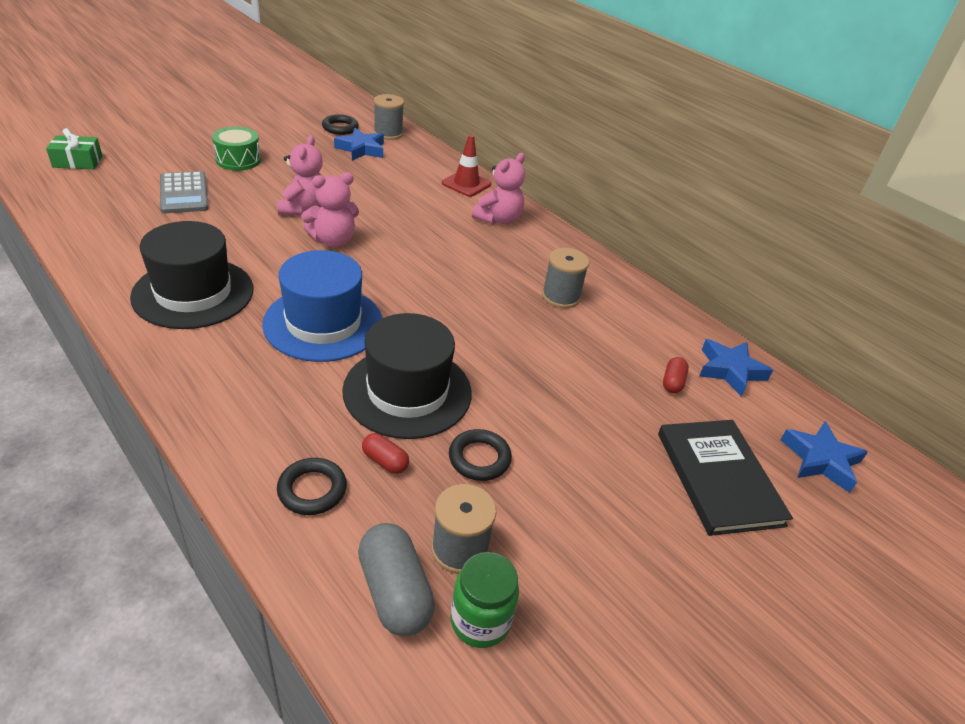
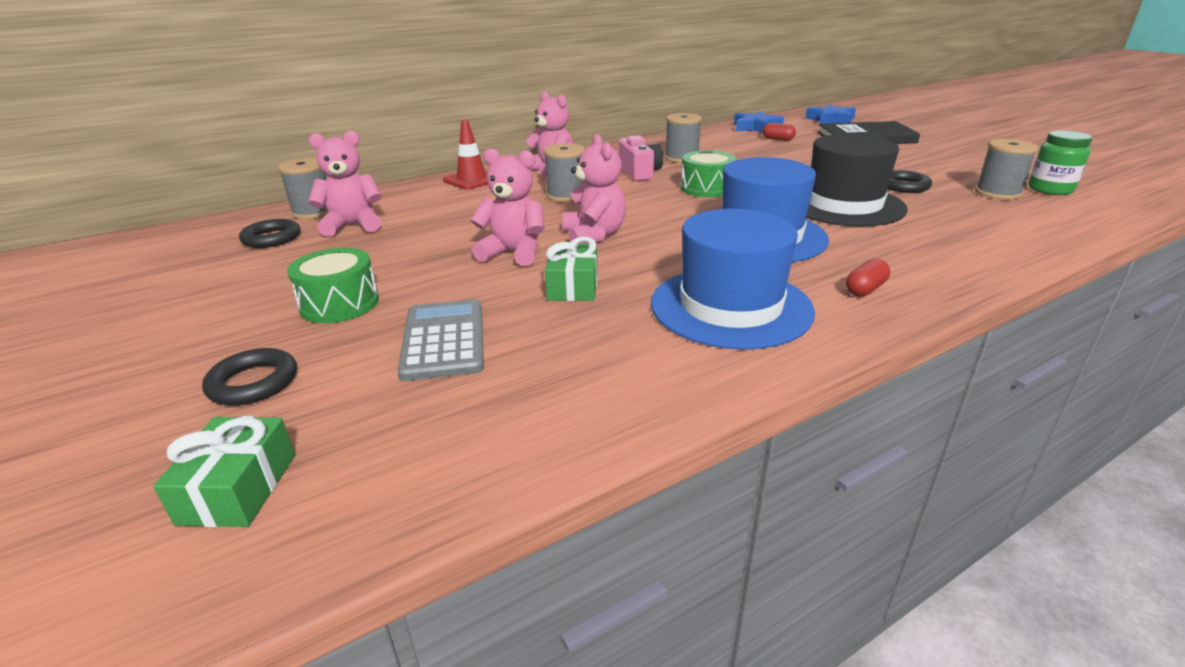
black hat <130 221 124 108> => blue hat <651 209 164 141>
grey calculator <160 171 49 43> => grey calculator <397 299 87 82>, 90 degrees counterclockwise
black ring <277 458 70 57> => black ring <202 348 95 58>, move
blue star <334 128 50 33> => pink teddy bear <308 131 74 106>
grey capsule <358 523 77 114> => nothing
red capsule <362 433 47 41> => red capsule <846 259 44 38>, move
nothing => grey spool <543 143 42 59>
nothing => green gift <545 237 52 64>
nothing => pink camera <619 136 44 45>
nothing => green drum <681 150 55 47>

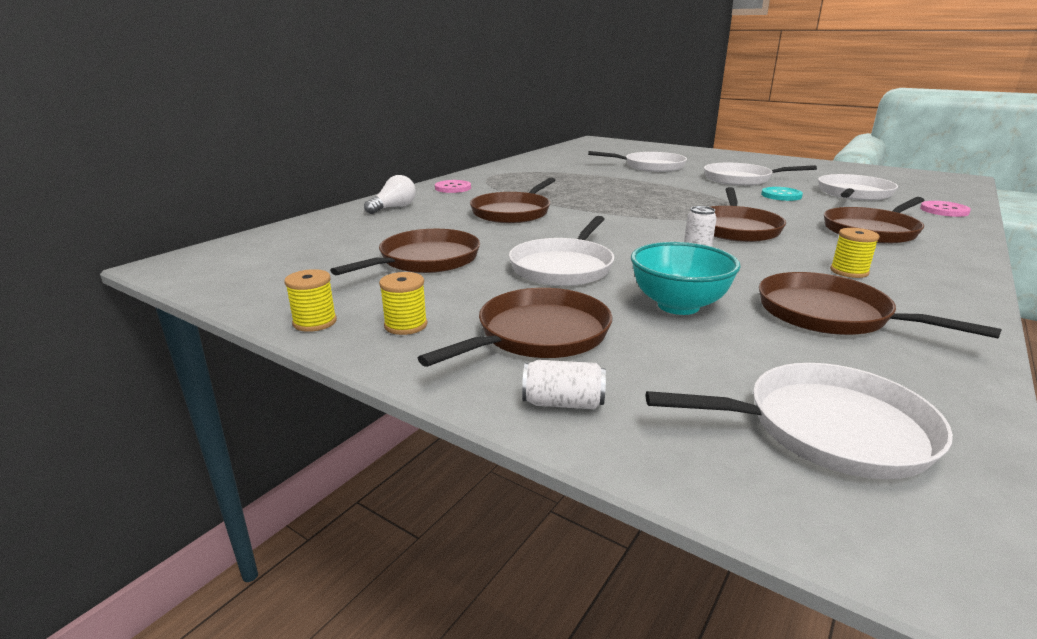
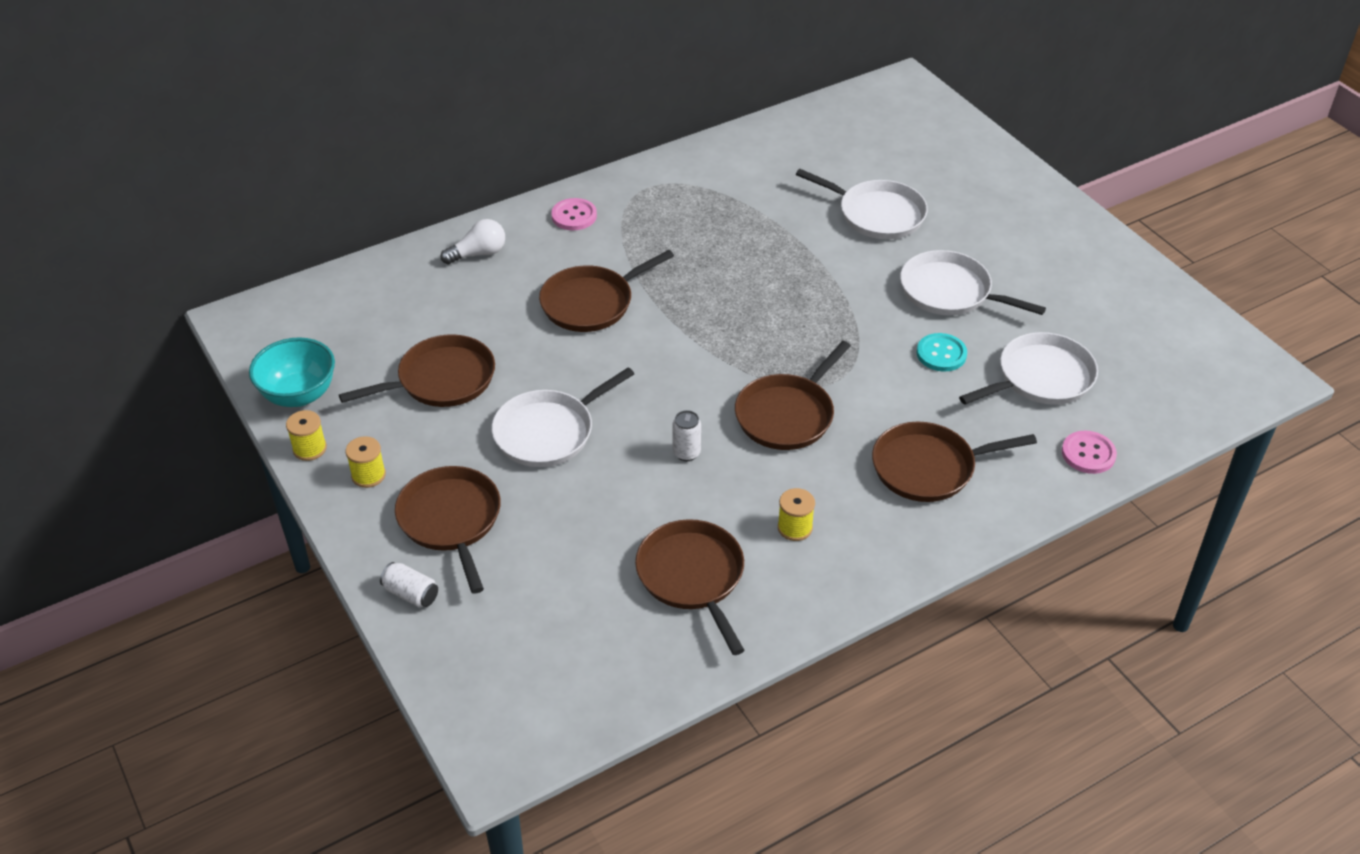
brown pan <418 288 194 79> => brown pan <395 466 106 128>, 90 degrees counterclockwise
turquoise bowl <631 242 110 73> => turquoise bowl <249 337 86 70>, move
white pan <646 363 307 116> => nothing

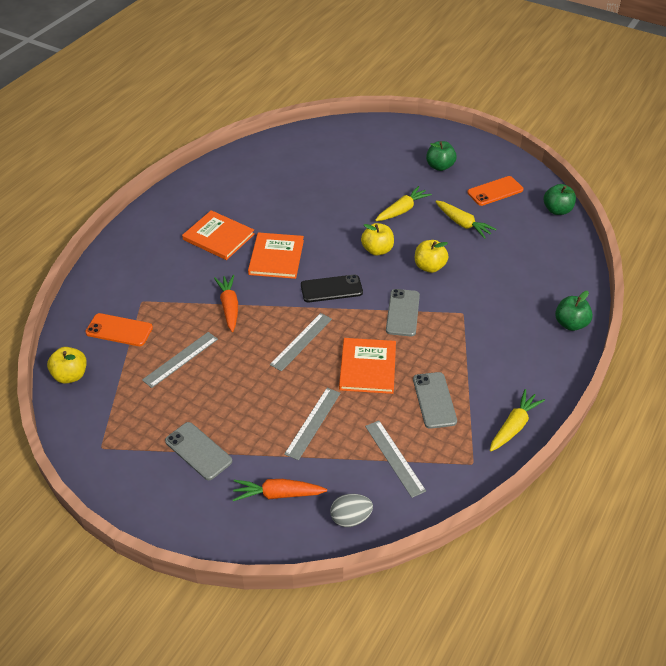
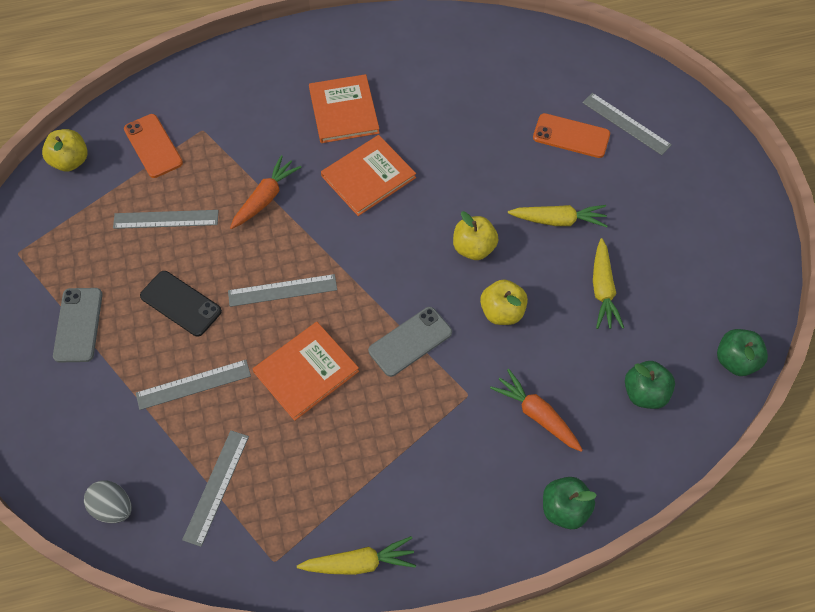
orange carrot <233 479 94 22> => orange carrot <490 369 93 83>, move
black phone <301 275 62 27> => black phone <140 271 82 66>, move
grey phone <413 372 44 57> => nothing
green apple <426 141 31 30> => green apple <625 361 50 48>, move
orange phone <467 176 56 30> => orange phone <533 113 77 45>, move
nothing => grey ruler <582 93 90 62>

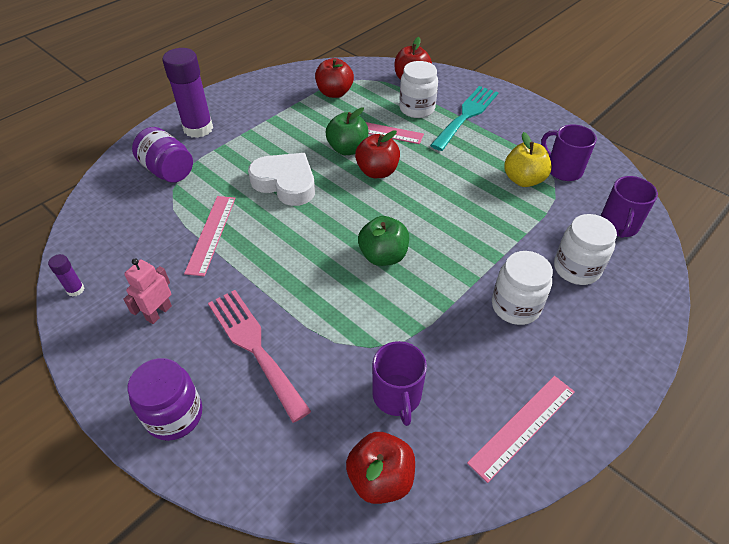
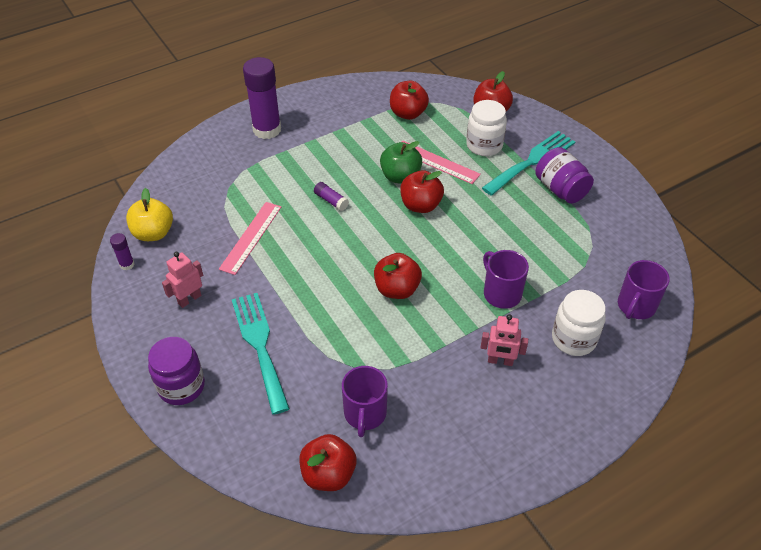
purple jar <132 127 61 56> => purple jar <535 147 59 57>, move
pink fork <208 290 103 133> => turquoise fork <232 293 58 122>
white heart <248 153 67 53> => purple glue stick <314 182 35 29>
green apple <358 216 51 50> => red apple <374 253 48 46>
pink ruler <467 376 108 107> => nothing
white jar <492 251 61 74> => pink robot <481 314 47 52>
yellow apple <504 132 48 55> => yellow apple <126 188 47 53>, move
purple mug <541 124 56 57> => purple mug <483 250 46 59>, move

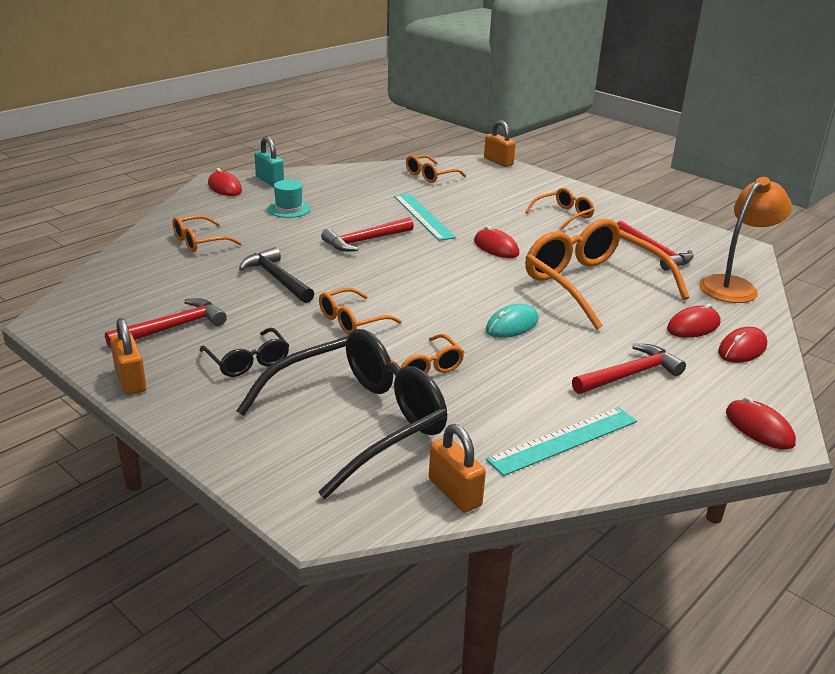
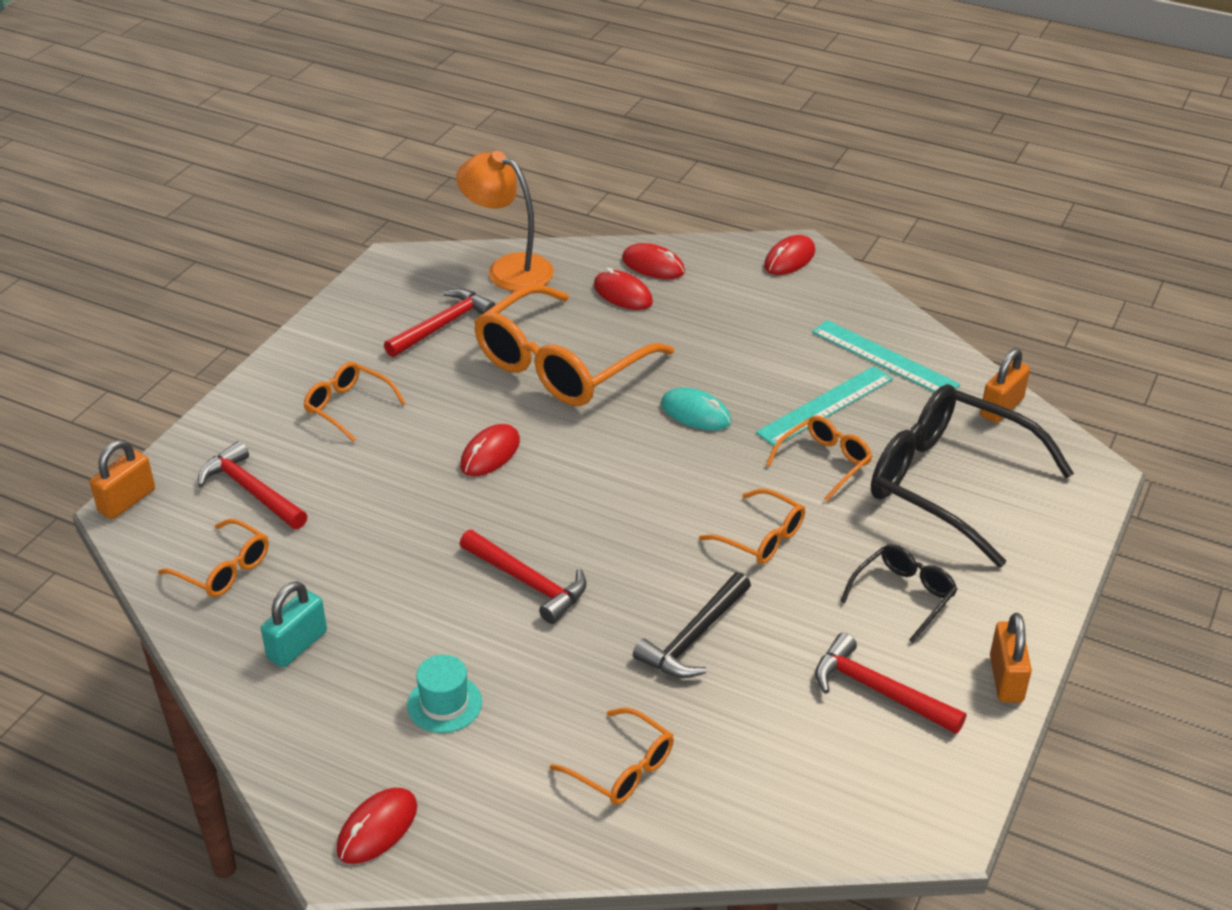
orange padlock <110 318 36 77> => orange padlock <990 613 42 90>, 45 degrees counterclockwise
turquoise padlock <254 136 30 51> => turquoise padlock <261 581 66 86>, move
turquoise ruler <394 194 62 47> => turquoise ruler <756 366 137 80>, move
red hammer <572 344 114 50> => red hammer <198 441 110 88>, move

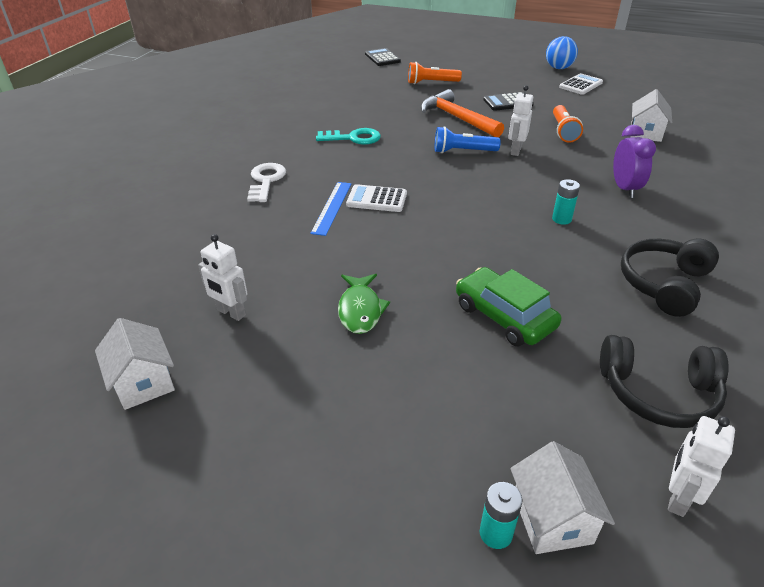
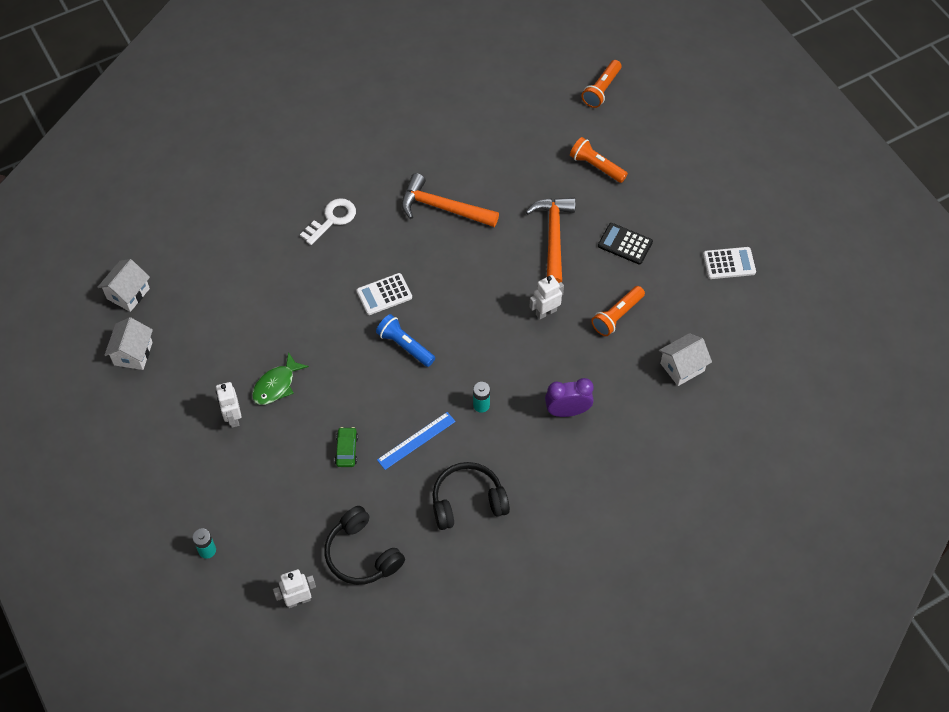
white robot <198 234 49 87> => white robot <216 382 25 46>, move
blue ruler <310 182 41 54> => blue ruler <377 412 79 58>, move
turquoise key <316 128 65 17> => orange hammer <402 173 97 54>
white calculator <346 184 61 28> => white calculator <356 273 56 42>, 75 degrees counterclockwise
black calculator <365 48 36 18> => orange flashlight <582 60 39 48>
blue flashlight <435 126 66 27> => blue flashlight <376 314 59 53>, move
green car <456 267 106 79> => green car <335 427 23 40>, x0.56
white house <510 441 105 113> => white house <97 259 53 53>, move
blue ball <546 36 32 33> => nothing
purple clock <613 125 43 73> => purple clock <545 378 49 39>, 135 degrees counterclockwise

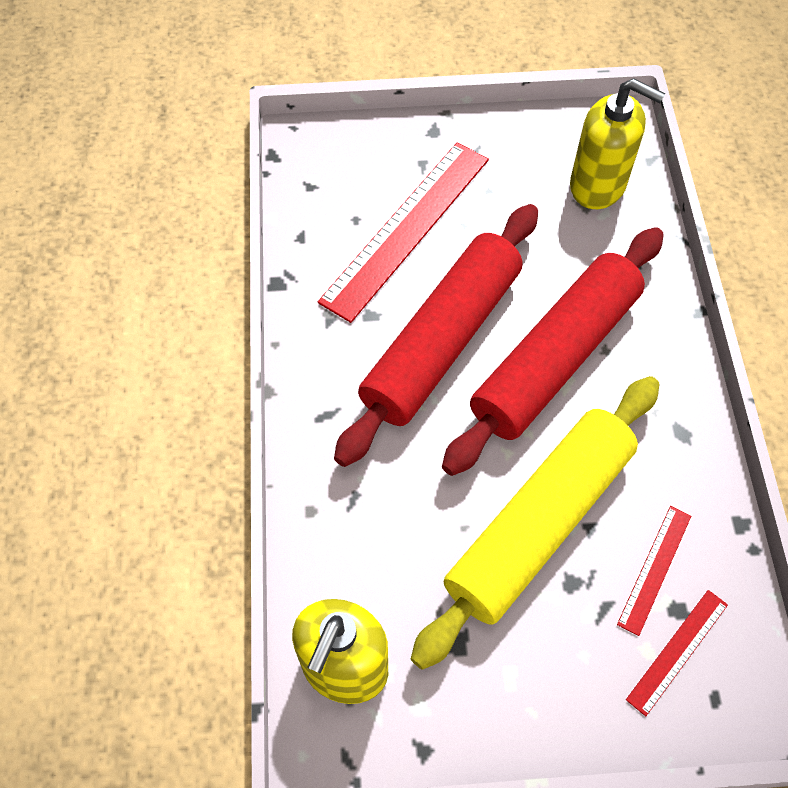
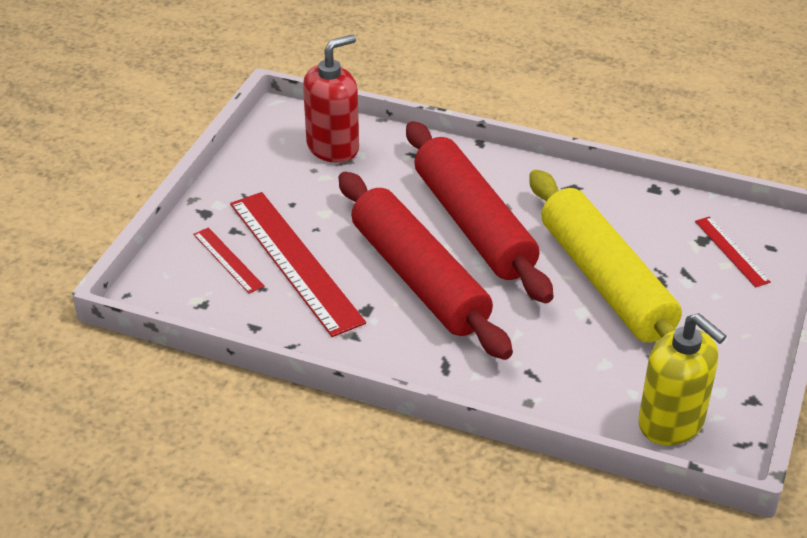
yellow soap dispenser <570 78 95 131> => red soap dispenser <303 34 56 129>
red ruler <617 506 74 130> => red ruler <193 227 71 67>, move

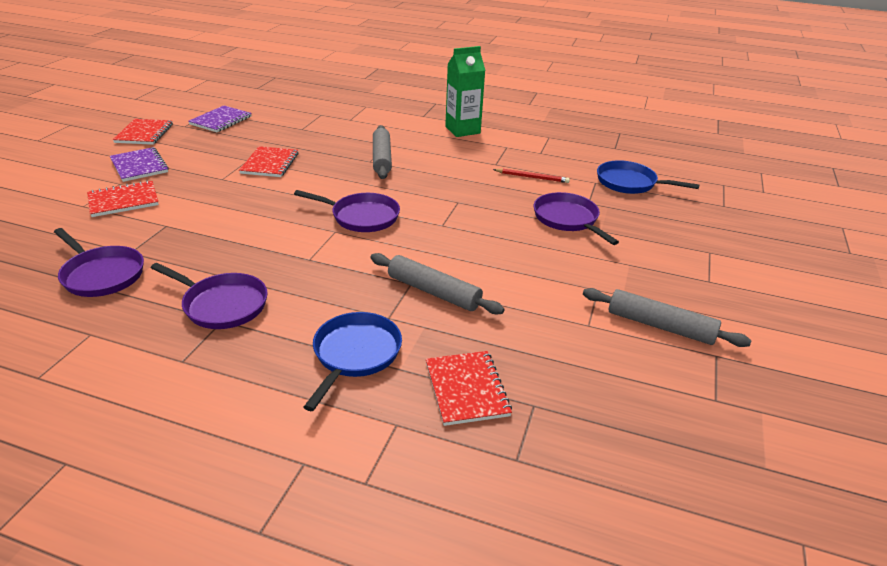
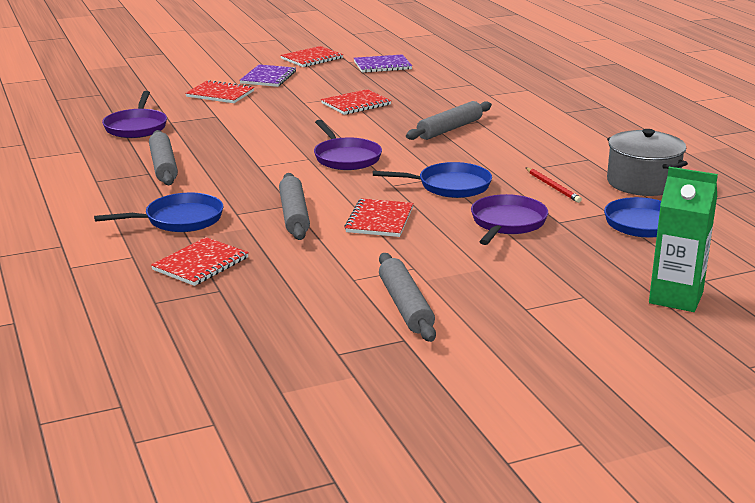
purple pan <151 263 117 66> => grey rolling pin <149 130 29 55>
green carton <445 46 40 91> => green carton <649 167 69 145>, move
nothing => red notebook <344 198 69 39>
nothing => blue pan <373 162 119 36>
nothing => grey pot <607 129 81 67>

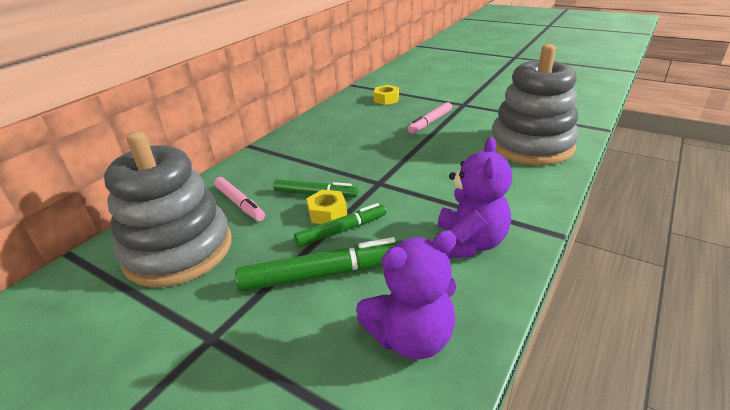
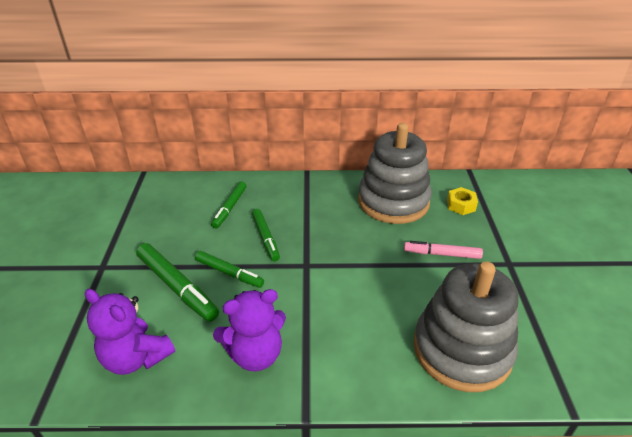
grey stacking toy <104 131 128 156> => grey stacking toy <358 123 74 101>, move
pink marker <214 177 51 44> => green marker <211 181 35 47>
yellow nut <306 190 41 34> => nothing

